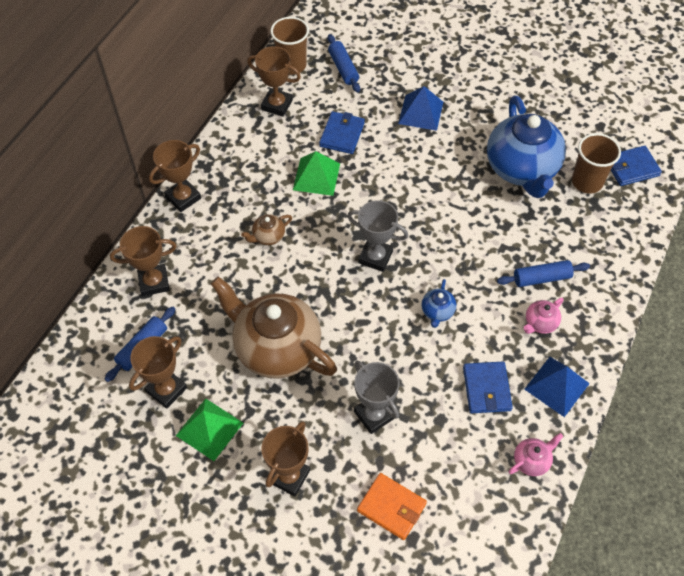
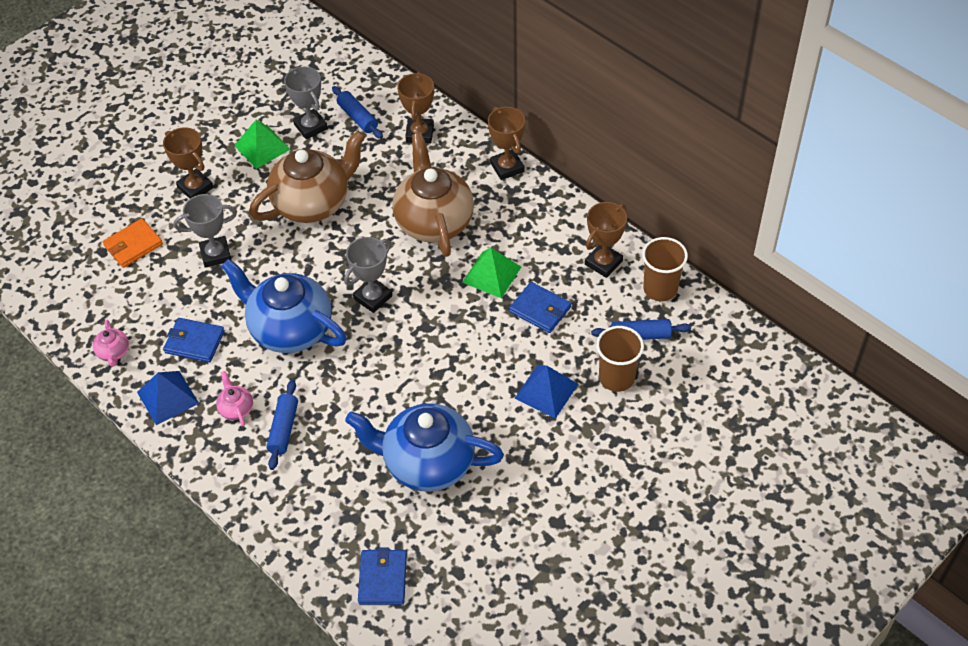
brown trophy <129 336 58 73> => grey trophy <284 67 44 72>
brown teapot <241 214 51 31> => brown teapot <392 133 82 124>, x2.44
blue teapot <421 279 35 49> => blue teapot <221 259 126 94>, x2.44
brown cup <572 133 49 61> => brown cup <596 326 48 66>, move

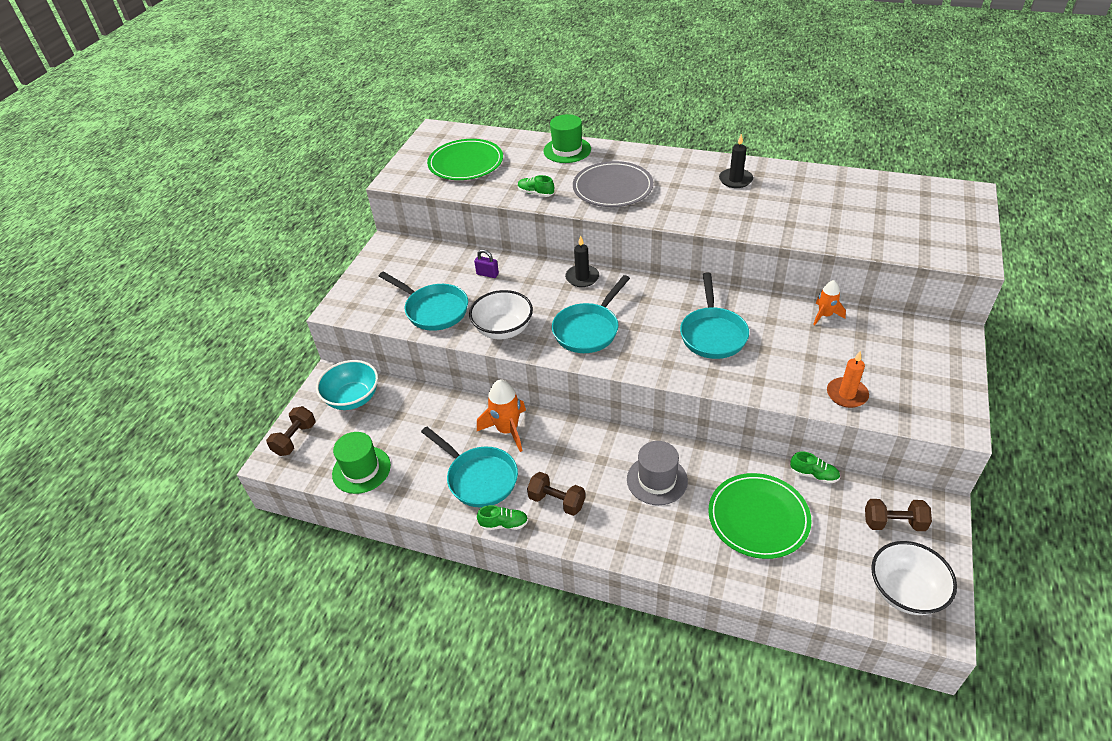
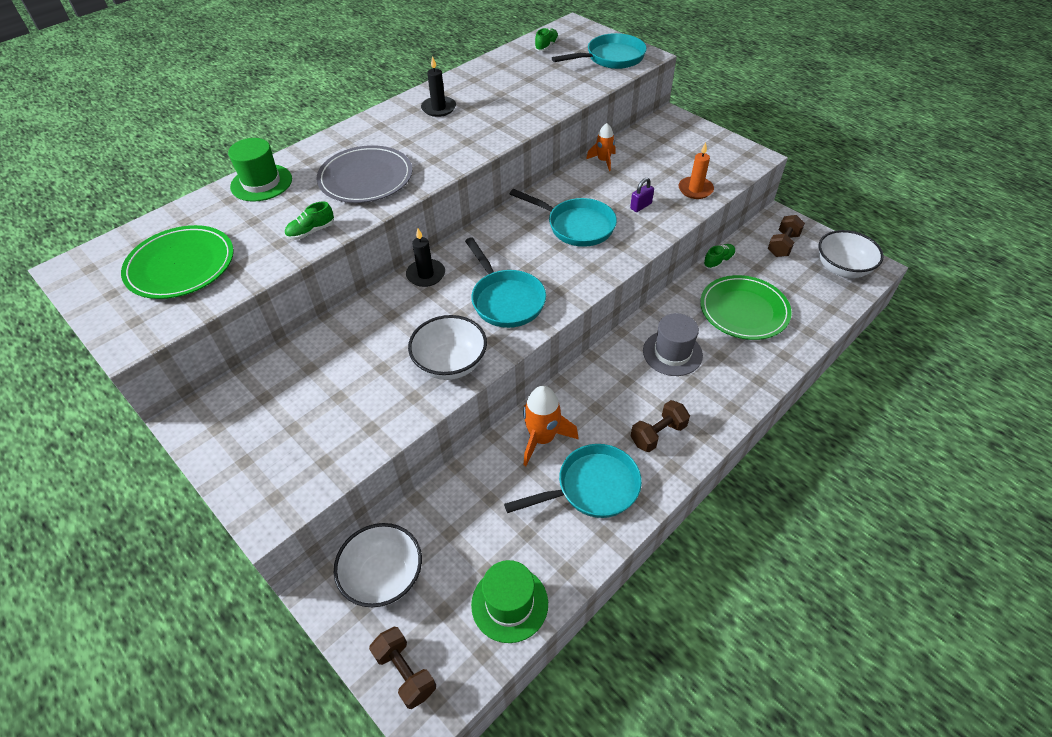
turquoise bowl <316 360 62 50> => white bowl <334 523 88 84>
turquoise pan <379 271 89 60> => turquoise pan <552 33 95 36>, move
purple padlock <474 249 25 29> => purple padlock <630 178 24 34>, move
green shoe <477 505 51 25> => green shoe <534 28 25 23>, move

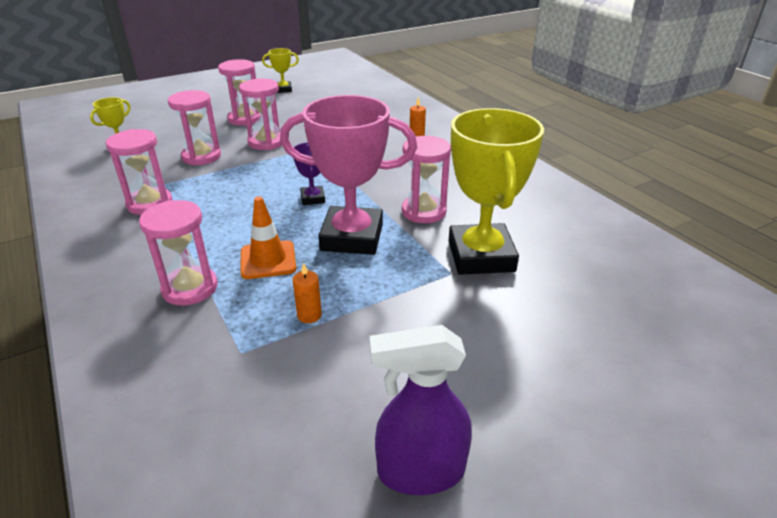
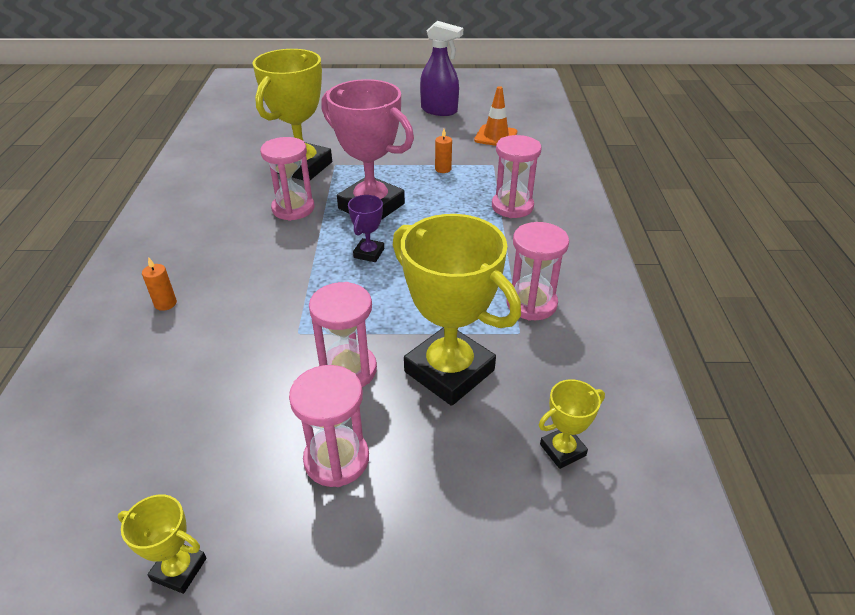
pink hourglass <168 90 53 75> => yellow trophy <393 214 128 192>
orange traffic cone <241 196 55 83> => orange traffic cone <474 86 43 60>, move

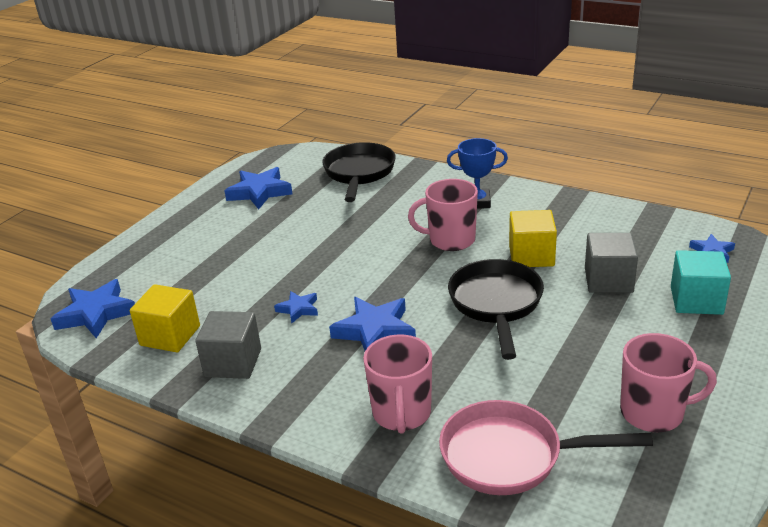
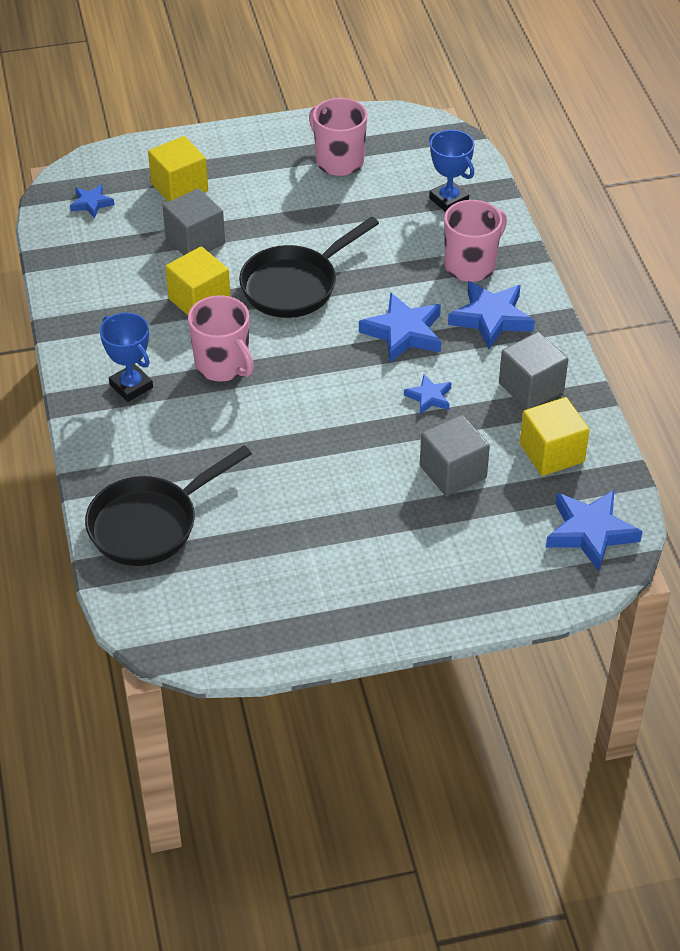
blue star <225 167 67 42> => blue star <448 281 87 68>, move
pink pan <439 400 214 95> => blue trophy <429 130 45 82>
turquoise cube <671 250 60 65> => yellow cube <148 136 60 66>
nothing => grey cube <420 415 70 81>

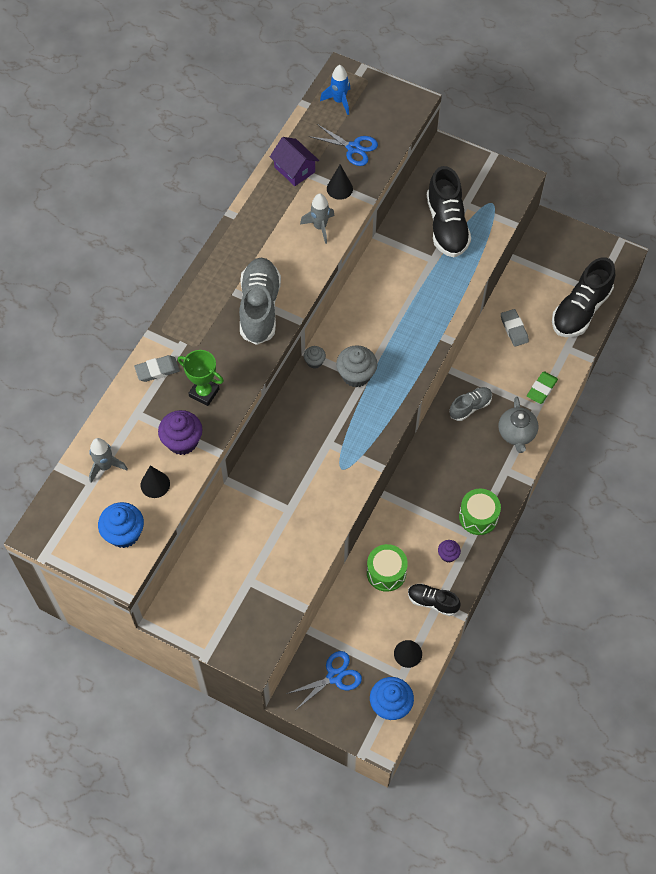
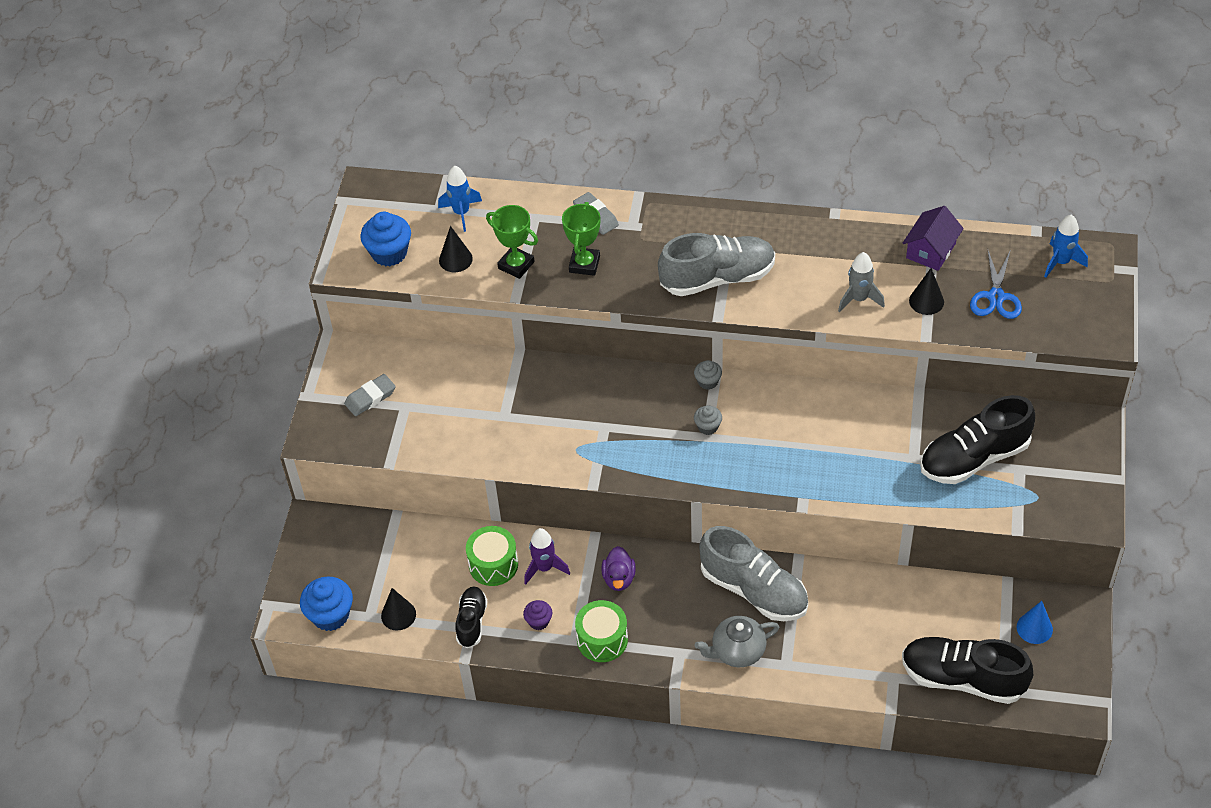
grey rocket <89 438 39 45> => blue rocket <438 166 44 66>
purple cupcake <158 410 44 45> => green trophy <486 205 52 74>
blue scissors <286 651 76 59> => nothing
grey cupcake <336 345 41 43> => grey cupcake <694 406 28 29>, x0.55
grey shoe <449 387 43 34> => grey shoe <699 526 109 95>, x1.81
grey eraser <501 309 28 38> => grey eraser <344 374 52 42>, move
green eraser <527 371 31 33> => nothing
nothing => purple rocket <524 528 46 56>
nothing => purple duck <601 546 35 45>
nothing => blue cone <1017 601 36 43>

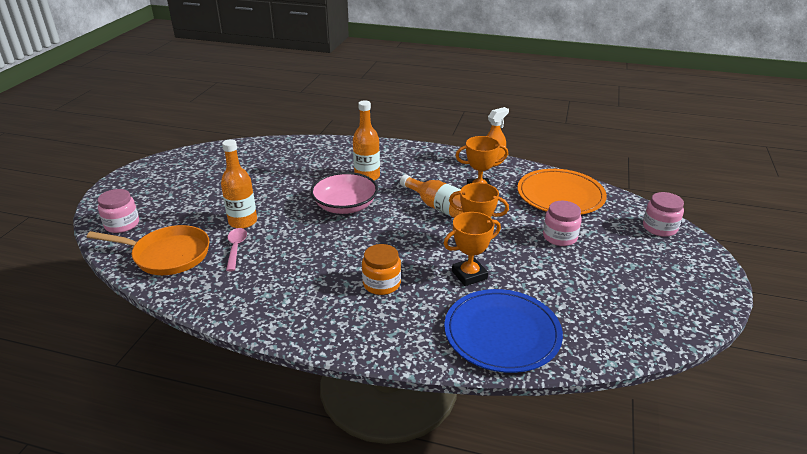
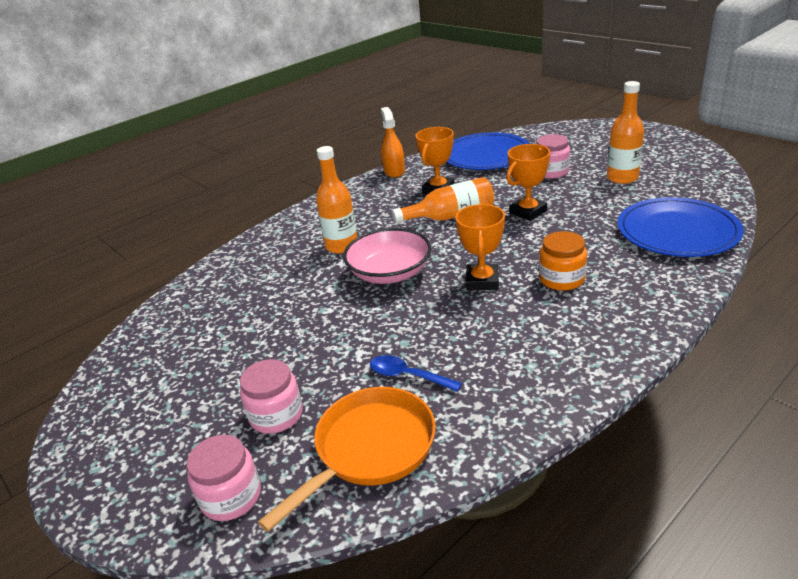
orange bottle <221 139 36 90> => orange bottle <607 81 37 103>, move
pink spoon <226 228 21 43> => blue spoon <370 355 92 37>
orange trophy <444 212 57 74> => orange trophy <455 204 50 87>, move
orange plate <517 169 90 46> => blue plate <447 132 83 38>
pink jar <643 192 41 45> => pink jar <240 359 63 75>, move

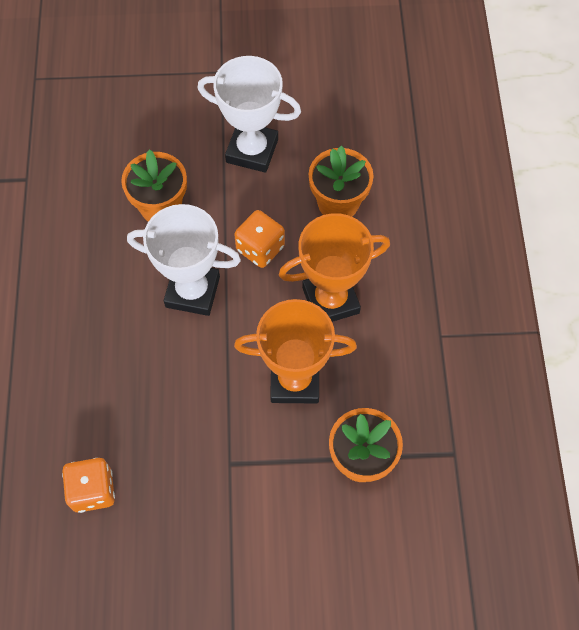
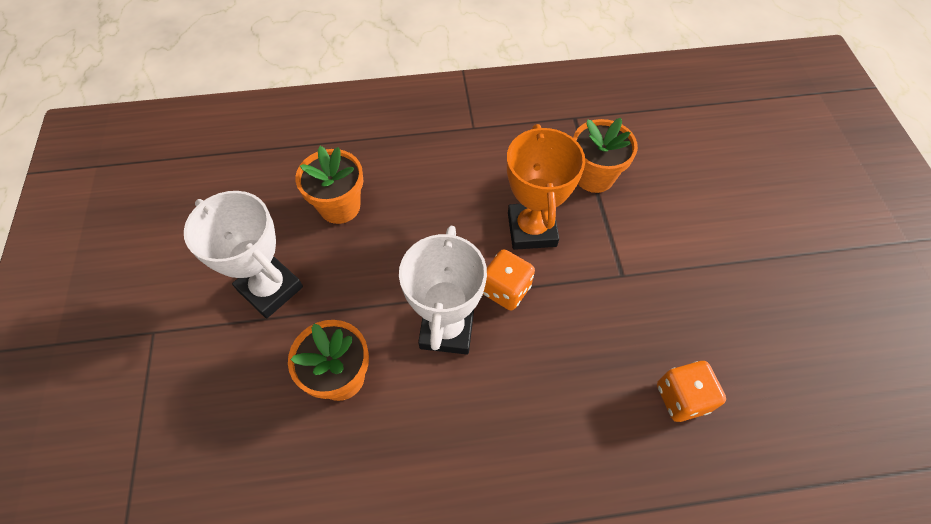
white trophy <197 56 104 117> => white trophy <184 191 119 127>, 60 degrees counterclockwise
orange dice <234 210 51 58> => orange dice <483 249 52 62>, move
orange trophy <279 213 111 109> => nothing

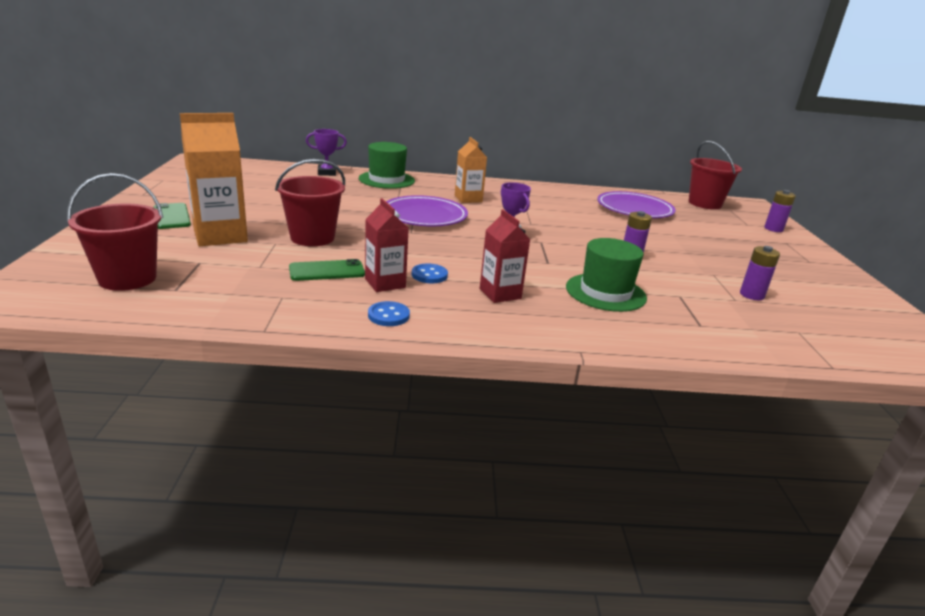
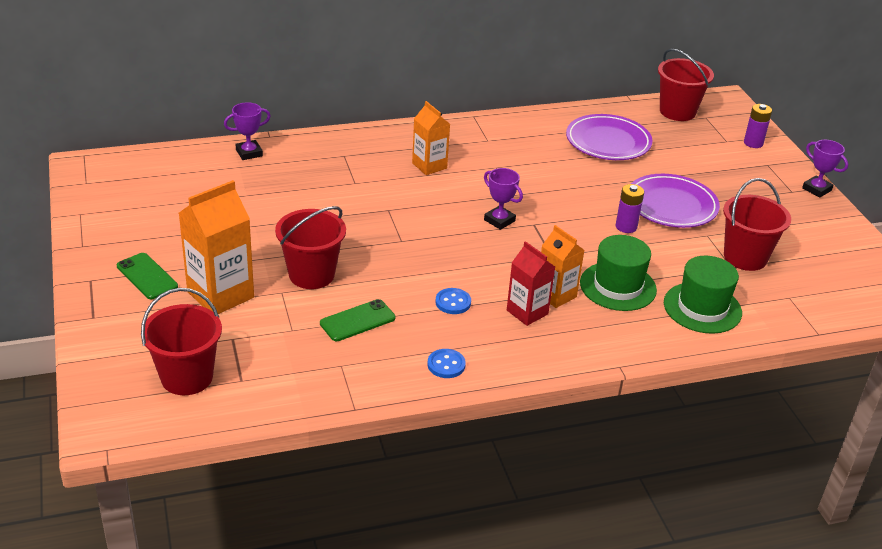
green hat <359 142 56 47> => green hat <664 256 78 78>, move
red carton <365 198 44 94> => nothing
purple plate <386 195 82 31> => purple plate <631 174 89 54>, move
purple battery <740 246 40 54> => red bucket <723 178 68 93>
nothing => orange carton <541 225 43 83>
nothing => purple trophy <802 140 46 58>

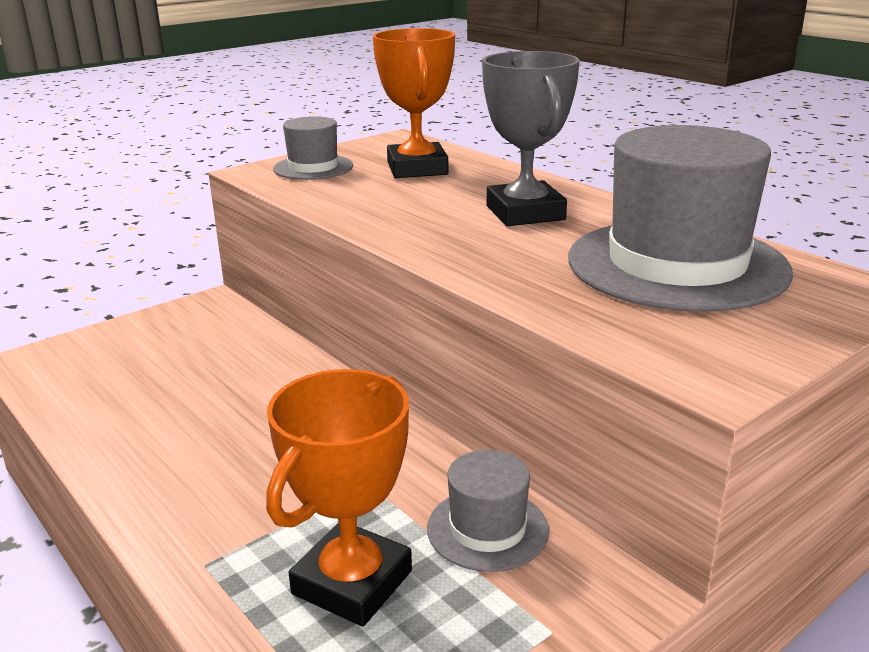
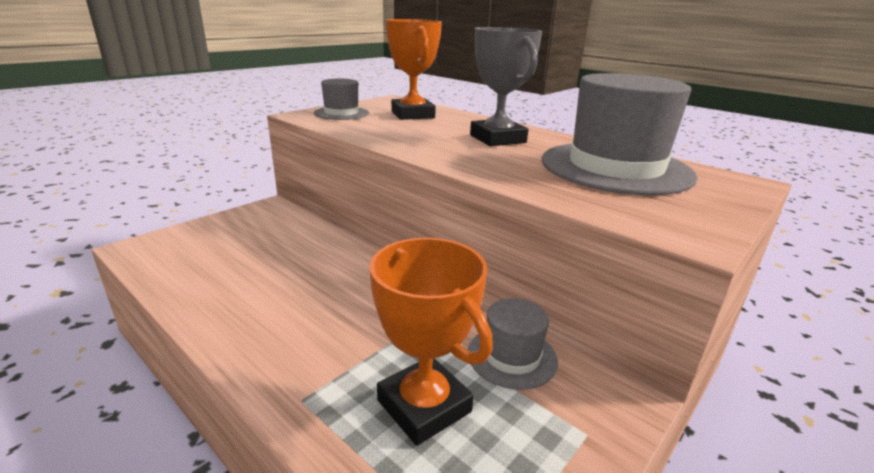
orange trophy <266 369 146 258> => orange trophy <370 238 123 208>, 60 degrees counterclockwise

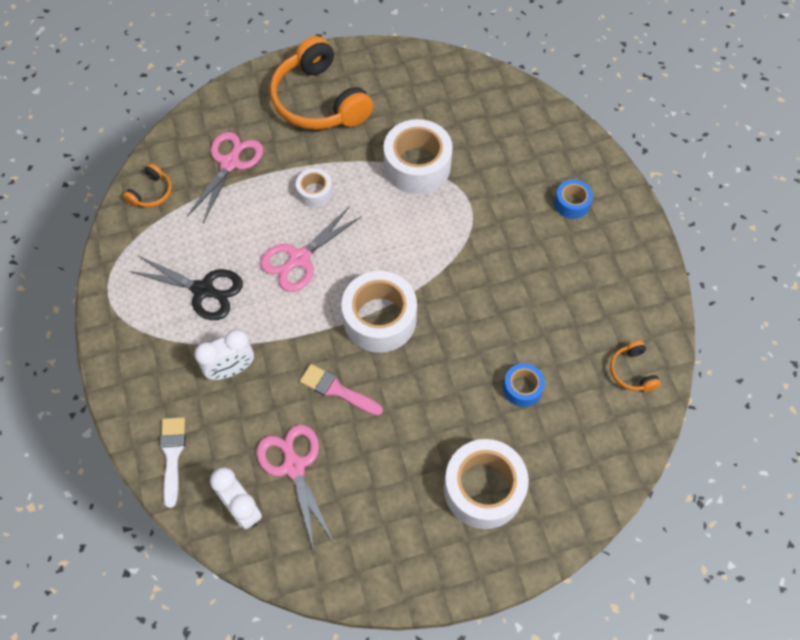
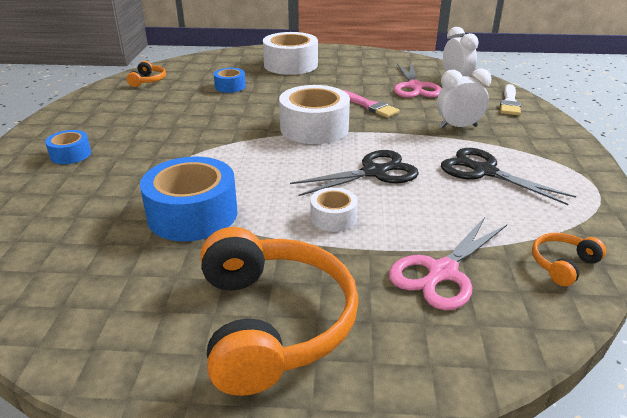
pink scissors <260 206 102 86> => black scissors <290 150 129 46>
white tape <383 119 70 75> => blue tape <140 157 97 84>

